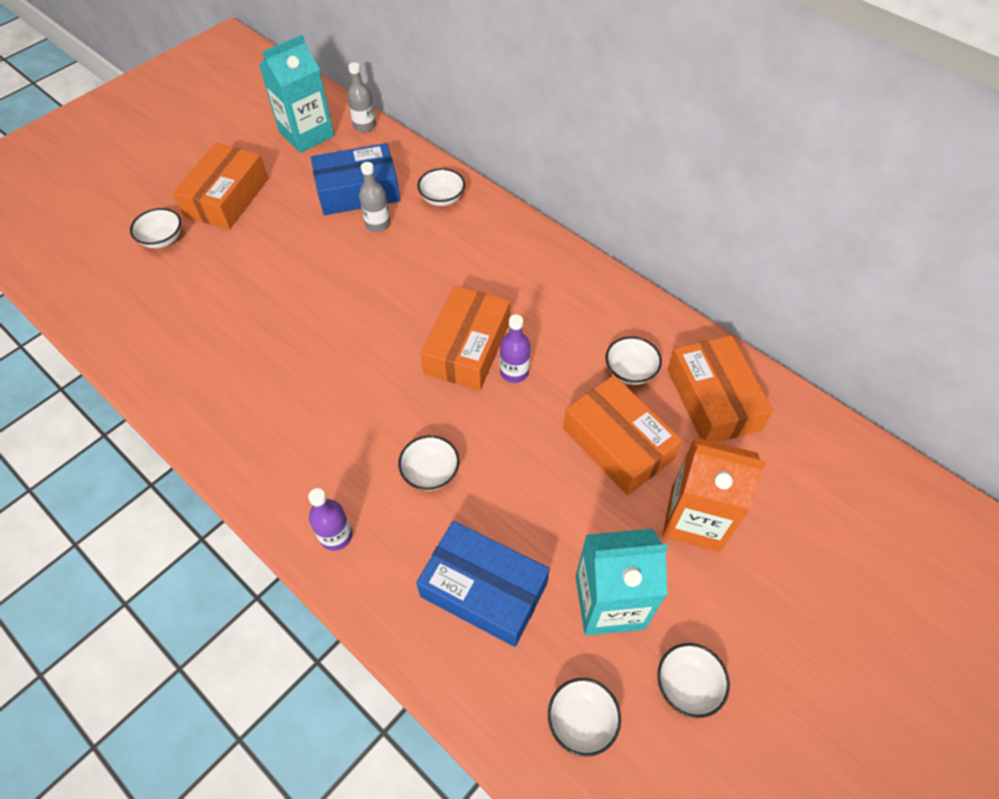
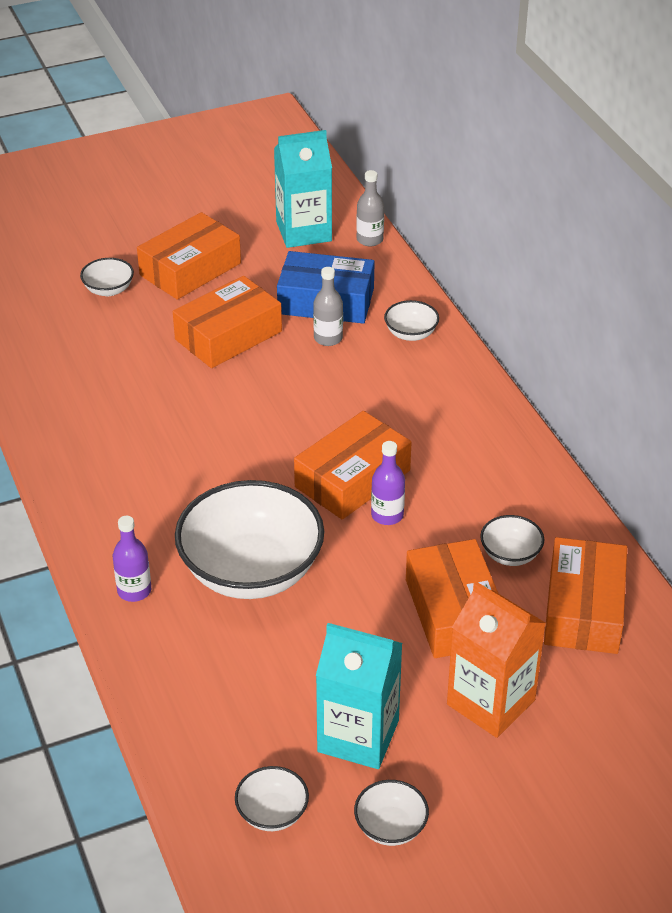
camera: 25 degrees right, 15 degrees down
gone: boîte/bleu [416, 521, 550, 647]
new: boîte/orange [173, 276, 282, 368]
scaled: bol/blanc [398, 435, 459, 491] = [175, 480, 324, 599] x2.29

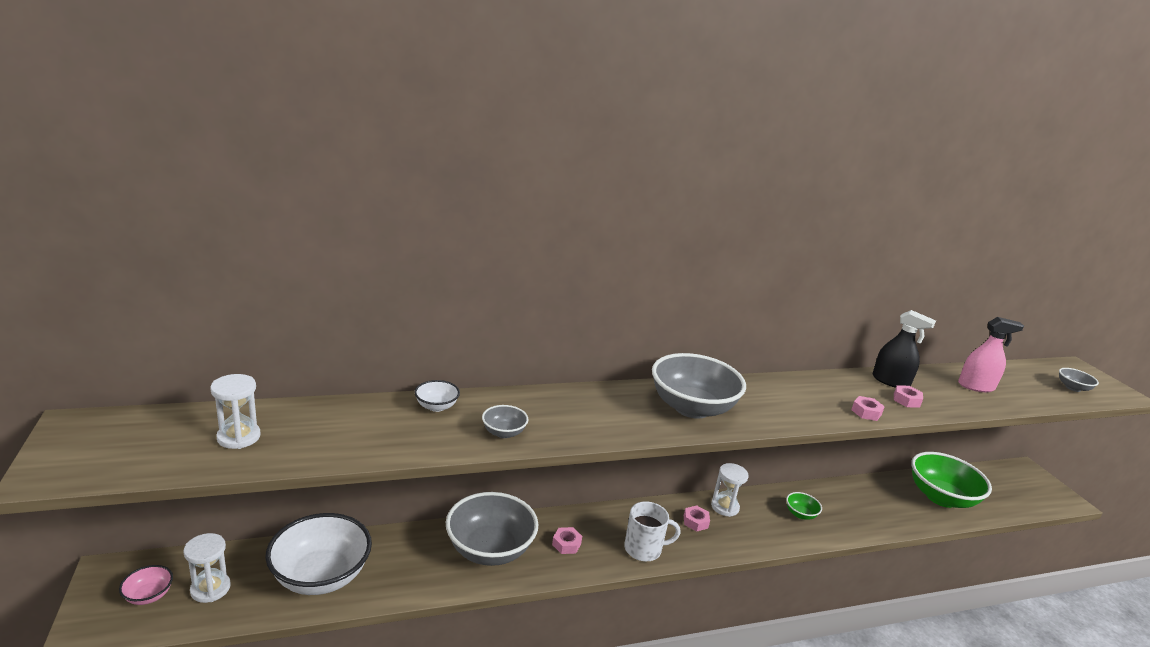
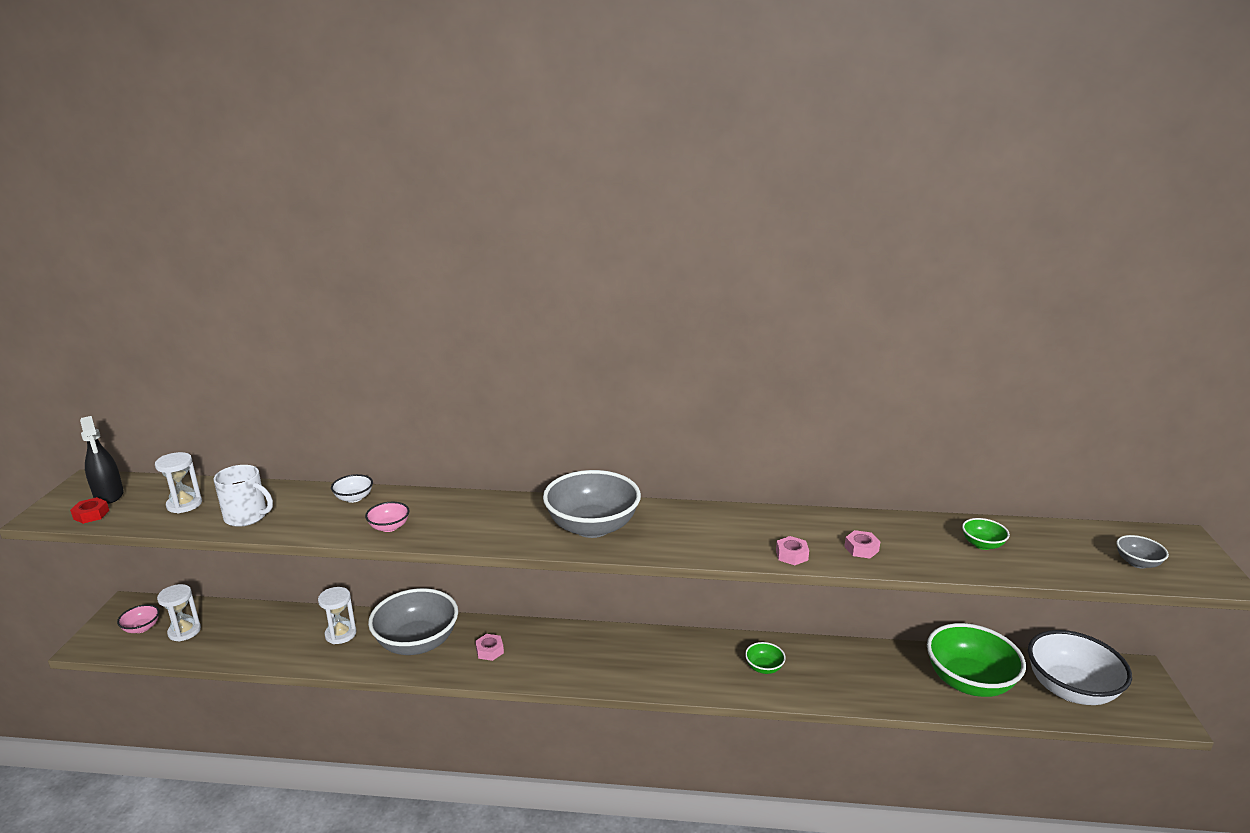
camera: 25 degrees right, 0 degrees up
gone: écrou/rose [684, 505, 710, 531]
new: écrou/rouge [70, 497, 109, 524]
shifted: vaporisateur/noir [873, 310, 936, 388] to [80, 416, 124, 504]; tasse/blanc [624, 501, 680, 561] to [213, 465, 273, 527]; sablier/blanc [711, 463, 749, 517] to [318, 587, 356, 644]; bol/blanc [265, 513, 372, 595] to [1028, 630, 1132, 705]
swapped: vaporisateur/rose [958, 317, 1024, 392] to bol/vert [962, 518, 1010, 550]
repainted: bol/gris [482, 405, 528, 438] to bol/rose [365, 502, 410, 532]

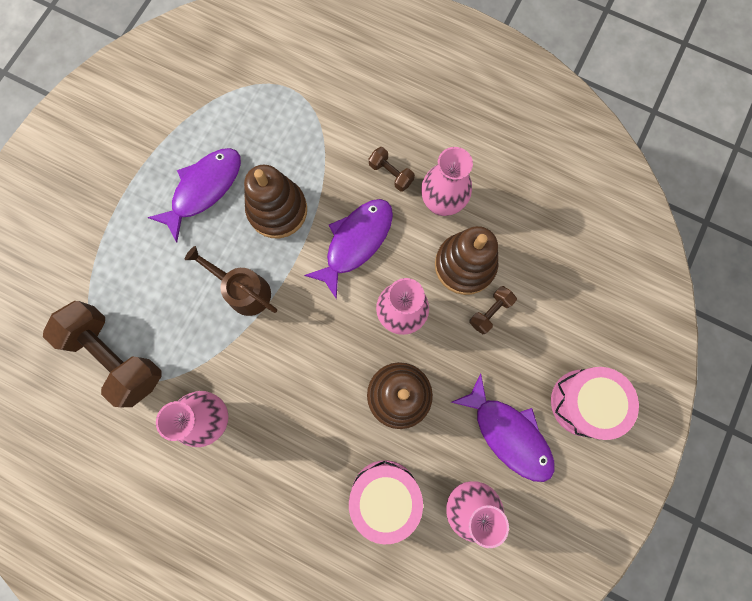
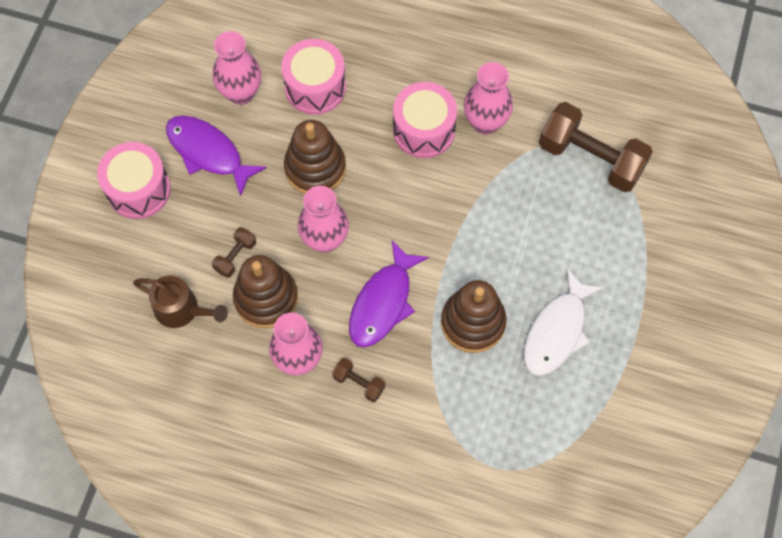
camera: 170 degrees right, 10 degrees down
new: tambour/rose [393, 82, 457, 158]
shifted: arrosoir/marron [185, 246, 277, 316] to [133, 275, 228, 328]
repainted: poisson/violet [148, 148, 241, 242] to poisson/blanc [524, 269, 604, 376]

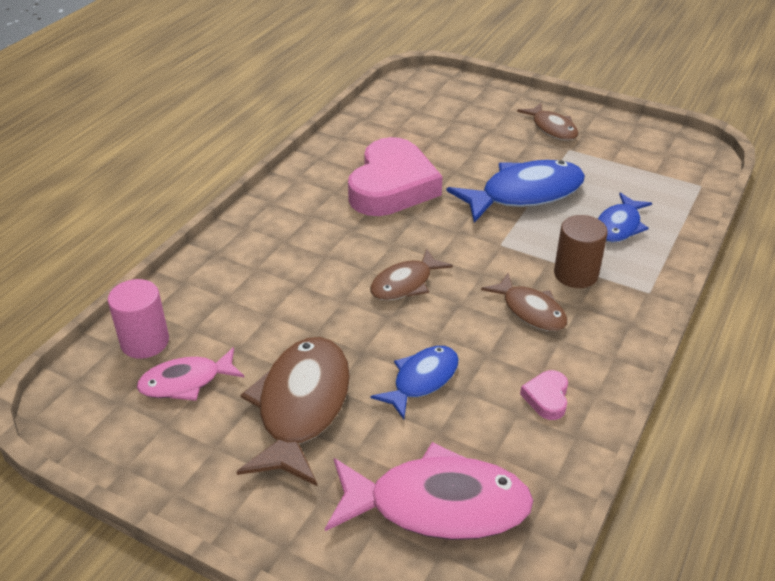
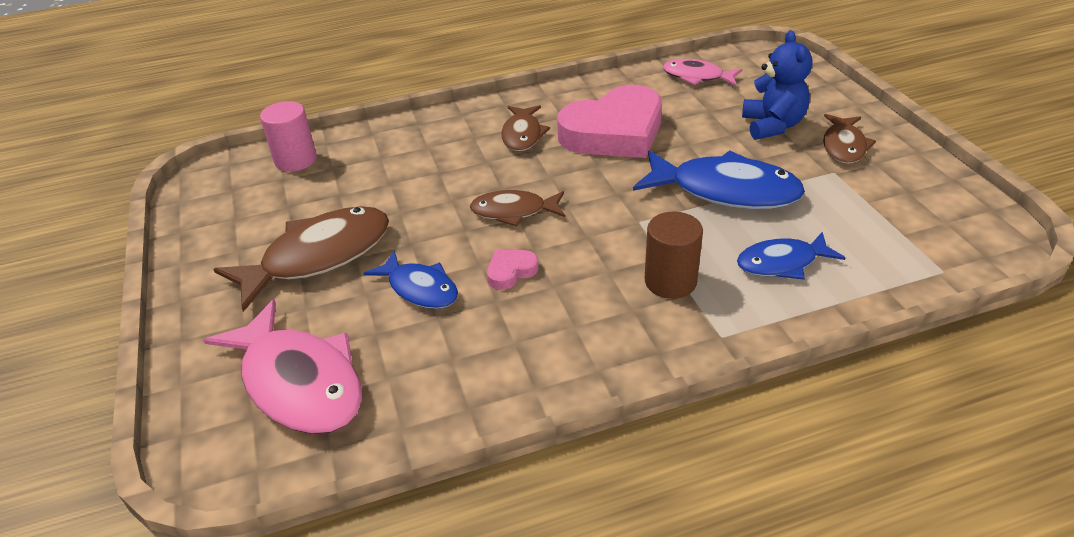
camera: 45 degrees right, 0 degrees up
new: ours en peluche/bleu [742, 30, 813, 140]
shifted: cœur/rose [520, 370, 568, 420] to [487, 250, 539, 290]; poisson/marron [481, 273, 568, 331] to [501, 105, 550, 151]; poisson/rose [137, 347, 245, 401] to [663, 59, 743, 86]
rotated: poisson/bleu [370, 346, 459, 419] = [363, 251, 458, 309] 45 degrees clockwise

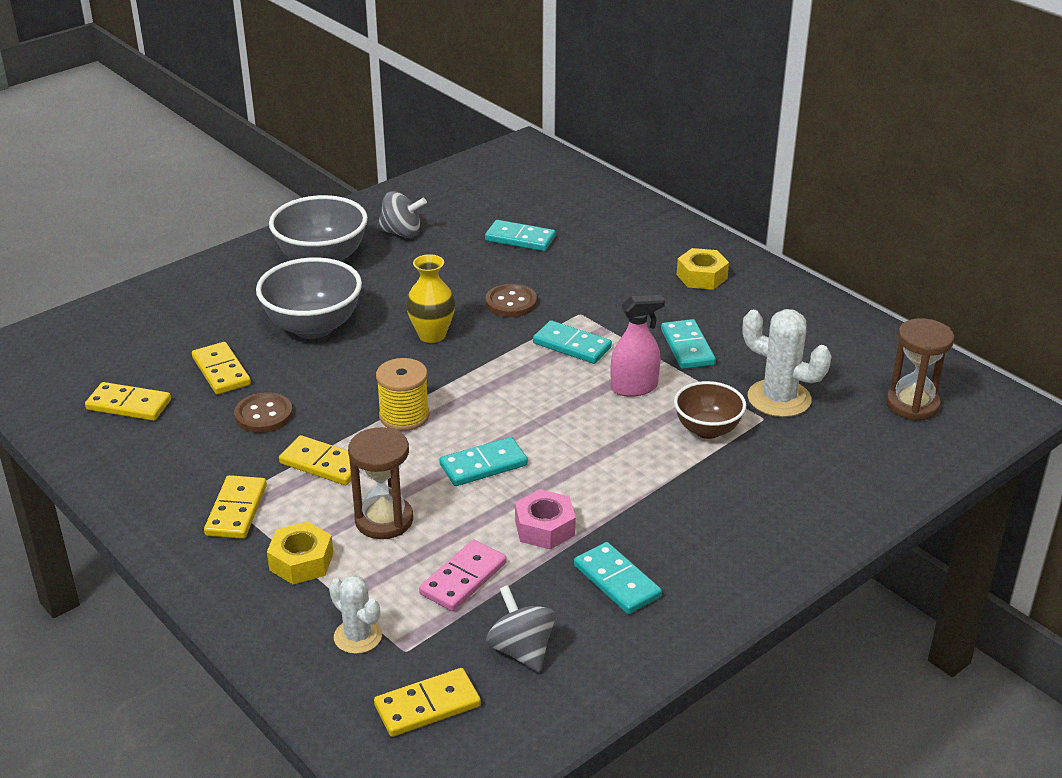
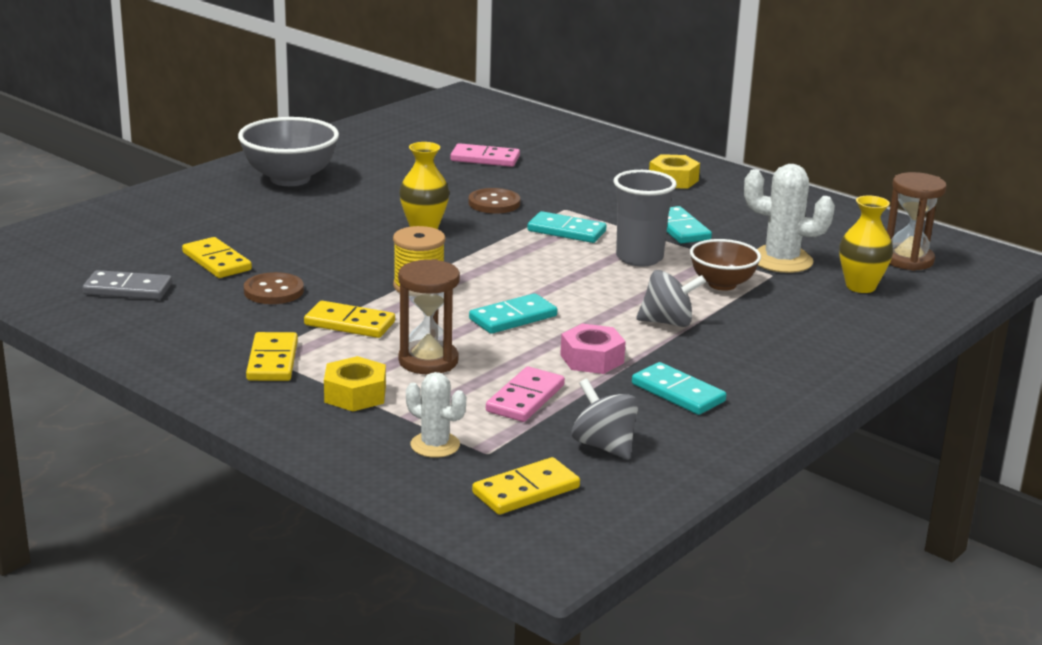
camera: 10 degrees left, 10 degrees down
gone: bol/gris [256, 257, 362, 339]
new: vase/jaune [839, 196, 893, 293]
shifted: toupie/gris [377, 191, 427, 238] to [636, 270, 706, 327]
swapped: vaporisateur/rose [610, 295, 665, 397] to gobelet/gris [614, 170, 677, 266]
repainted: domino/jaune [85, 382, 171, 421] to domino/gris [82, 270, 172, 300]; domino/turquoise [485, 220, 556, 251] to domino/rose [450, 143, 520, 167]

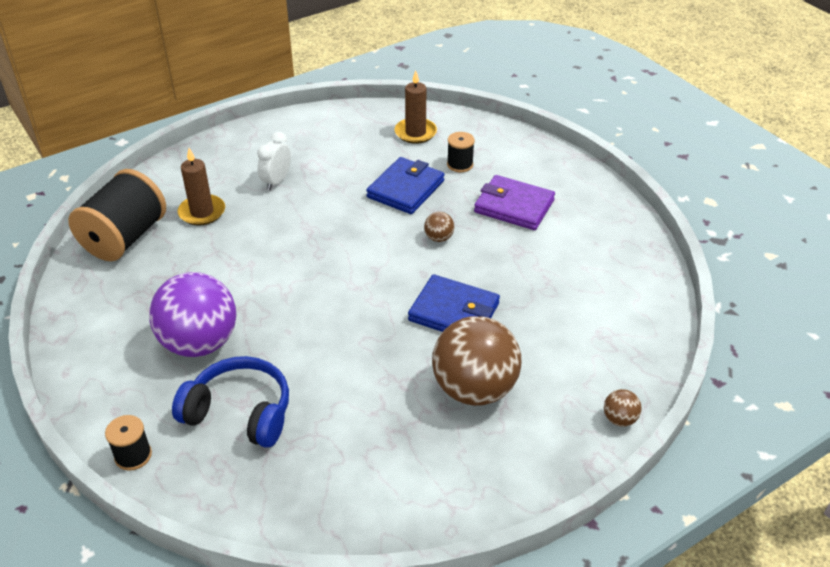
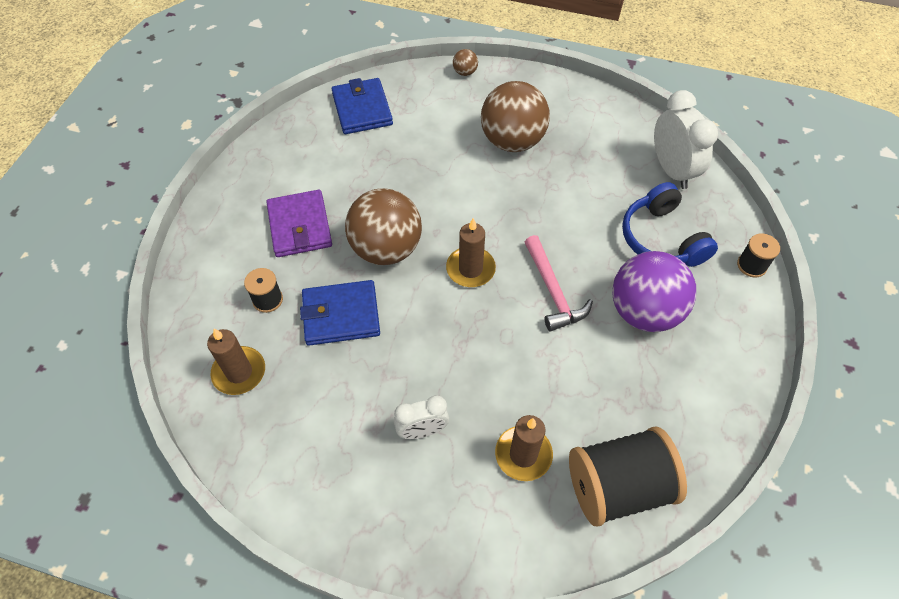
camera: 130 degrees left, 15 degrees up
new: bougie/marron [446, 218, 496, 287]; marteau/rose [525, 235, 593, 332]; réveil/blanc [654, 90, 718, 189]
shifted: portefeuille/bleu [408, 274, 500, 332] to [332, 78, 393, 134]
scaled: balle/marron [424, 212, 454, 242] = [345, 188, 422, 265] x2.44

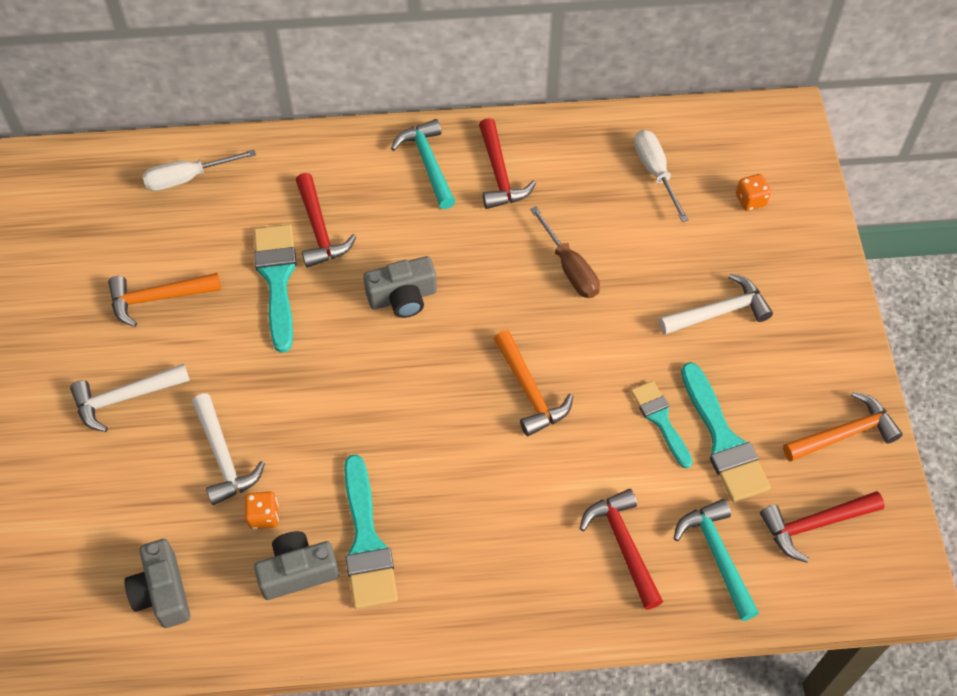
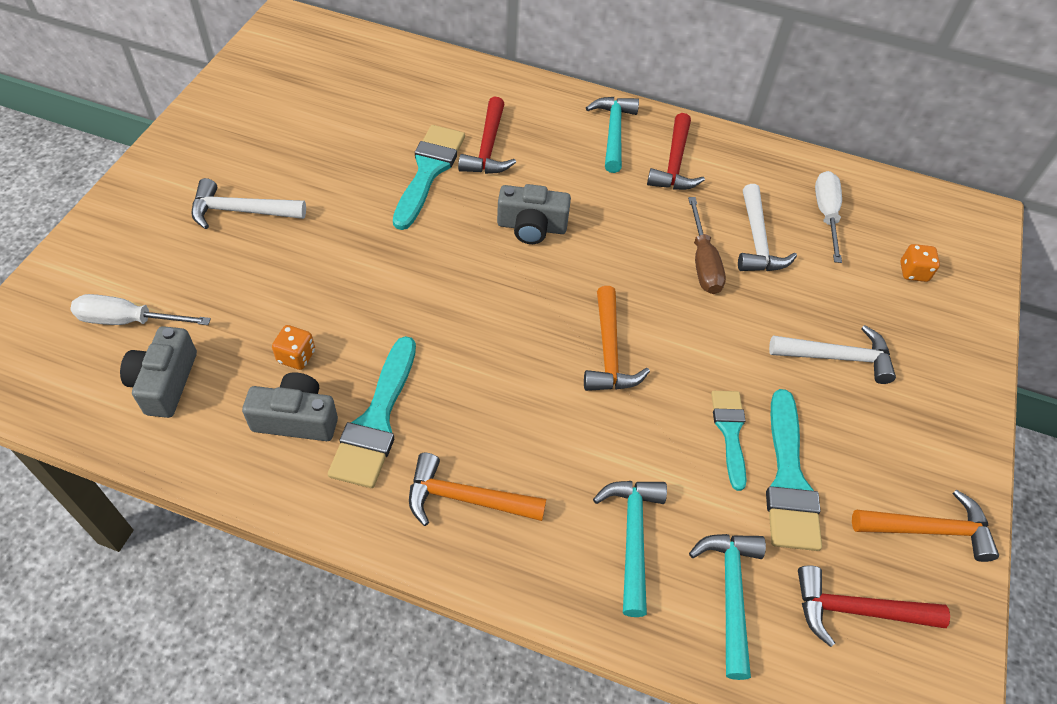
camera: 20 degrees right, 5 degrees down
shifted: tournevis/blanc [142, 149, 256, 191] to [70, 294, 211, 325]; marteau/orange [108, 273, 221, 327] to [409, 453, 546, 526]; marteau/blanc [192, 393, 265, 505] to [738, 184, 797, 271]
repainted: marteau/rouge [580, 489, 663, 610] to marteau/turquoise [593, 481, 667, 617]

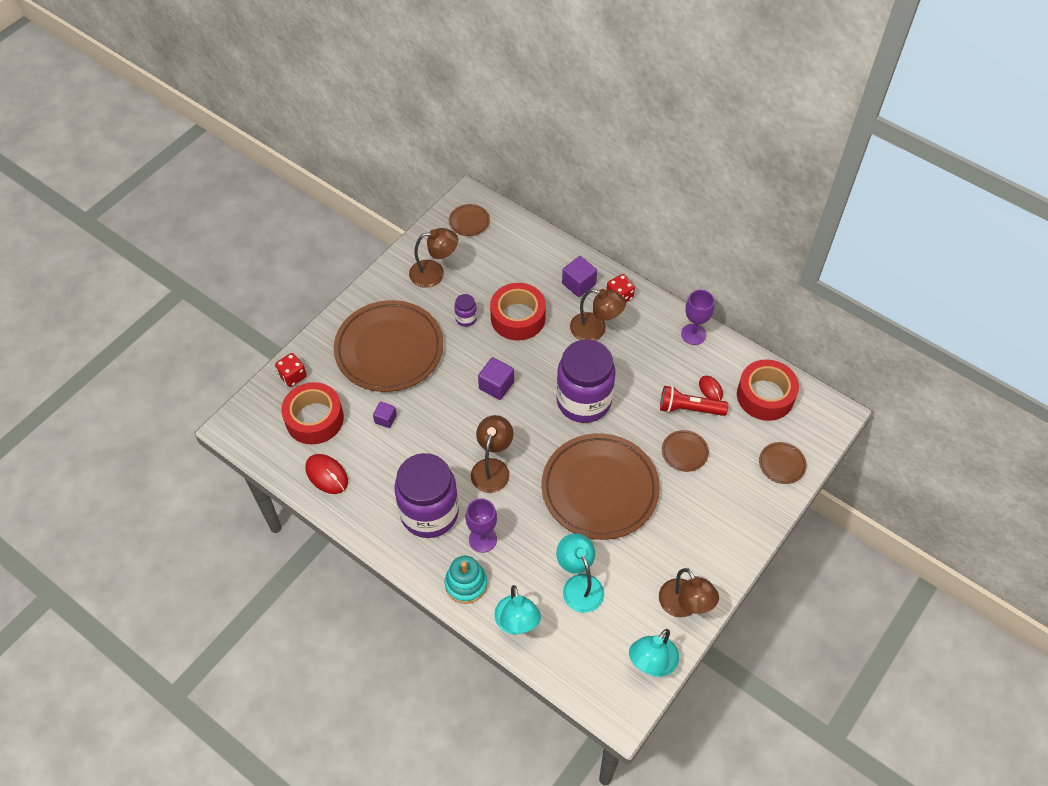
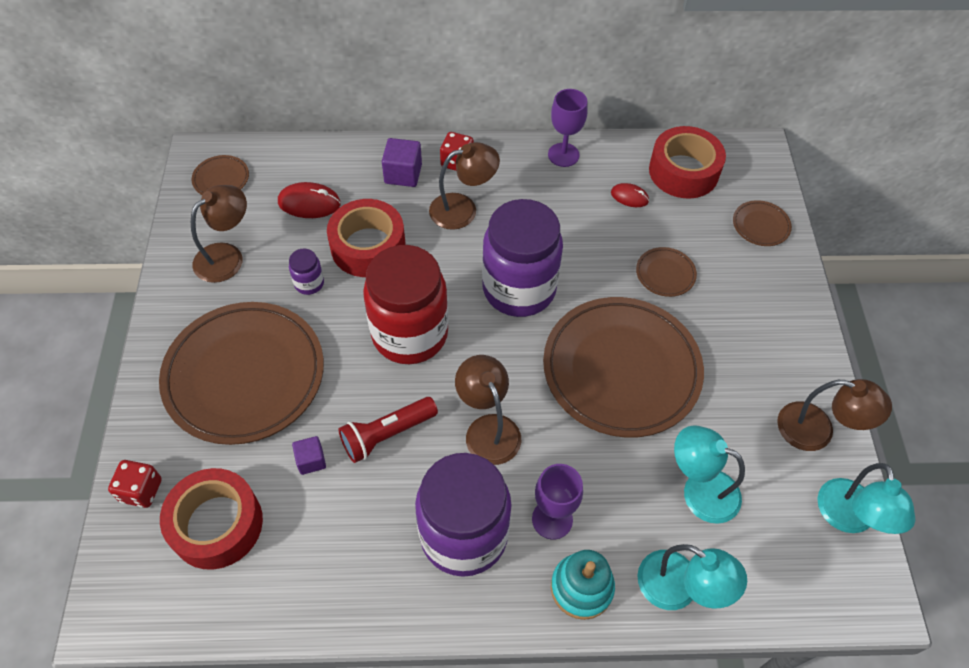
camera: 40 degrees left, 0 degrees up
shifted: souris/rouge [306, 454, 348, 494] to [278, 182, 341, 218]; lampe de poche/rouge [660, 386, 728, 416] to [338, 397, 438, 463]
swapped: cube/violet [478, 357, 514, 400] to bocal/rouge [363, 245, 448, 364]

